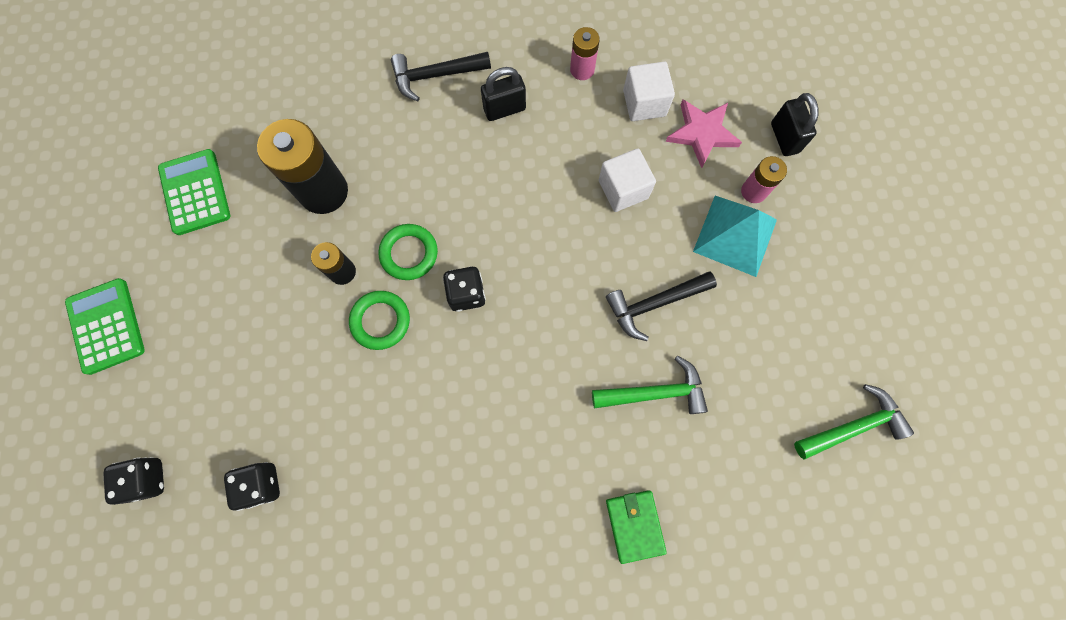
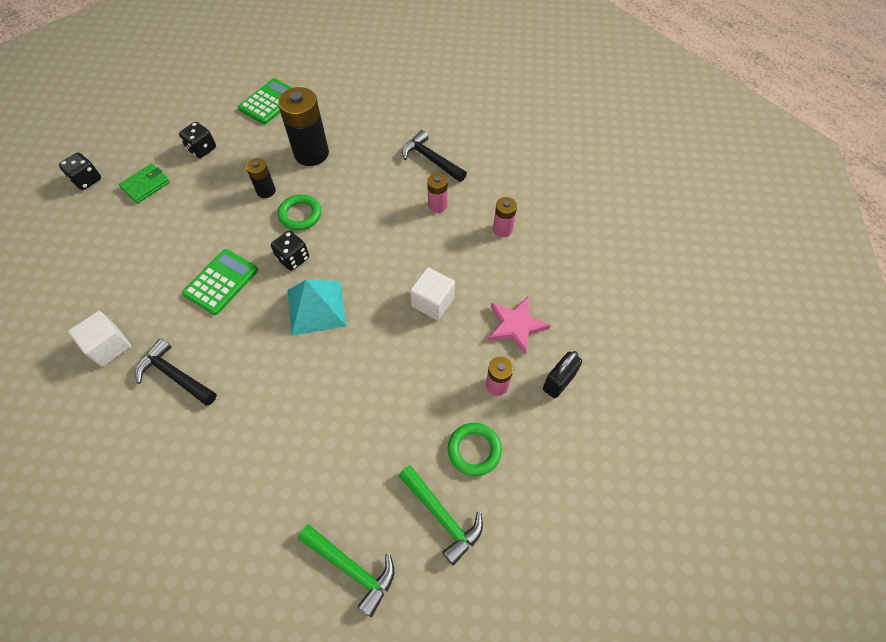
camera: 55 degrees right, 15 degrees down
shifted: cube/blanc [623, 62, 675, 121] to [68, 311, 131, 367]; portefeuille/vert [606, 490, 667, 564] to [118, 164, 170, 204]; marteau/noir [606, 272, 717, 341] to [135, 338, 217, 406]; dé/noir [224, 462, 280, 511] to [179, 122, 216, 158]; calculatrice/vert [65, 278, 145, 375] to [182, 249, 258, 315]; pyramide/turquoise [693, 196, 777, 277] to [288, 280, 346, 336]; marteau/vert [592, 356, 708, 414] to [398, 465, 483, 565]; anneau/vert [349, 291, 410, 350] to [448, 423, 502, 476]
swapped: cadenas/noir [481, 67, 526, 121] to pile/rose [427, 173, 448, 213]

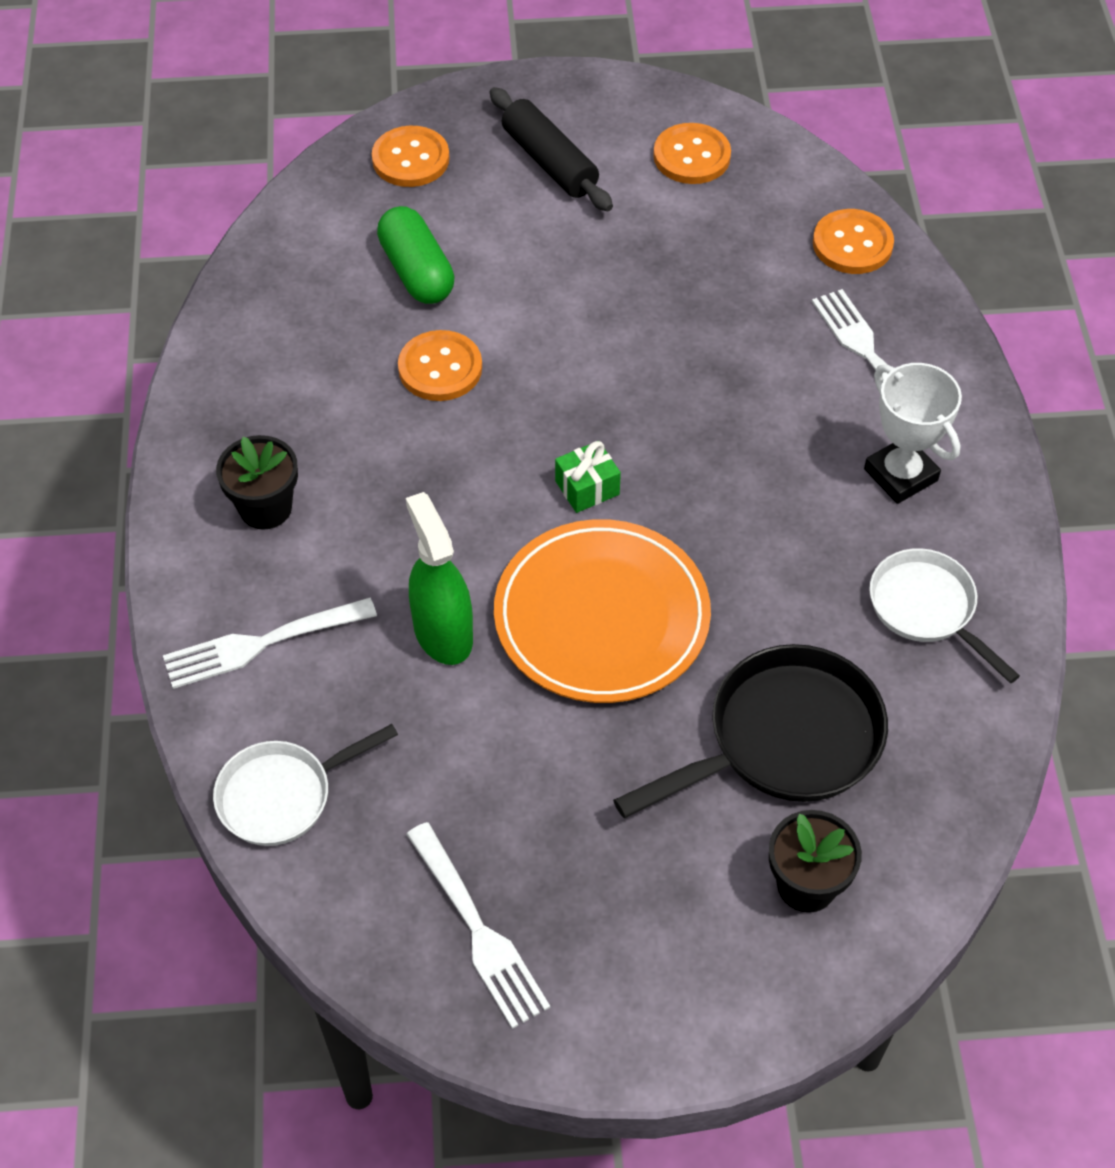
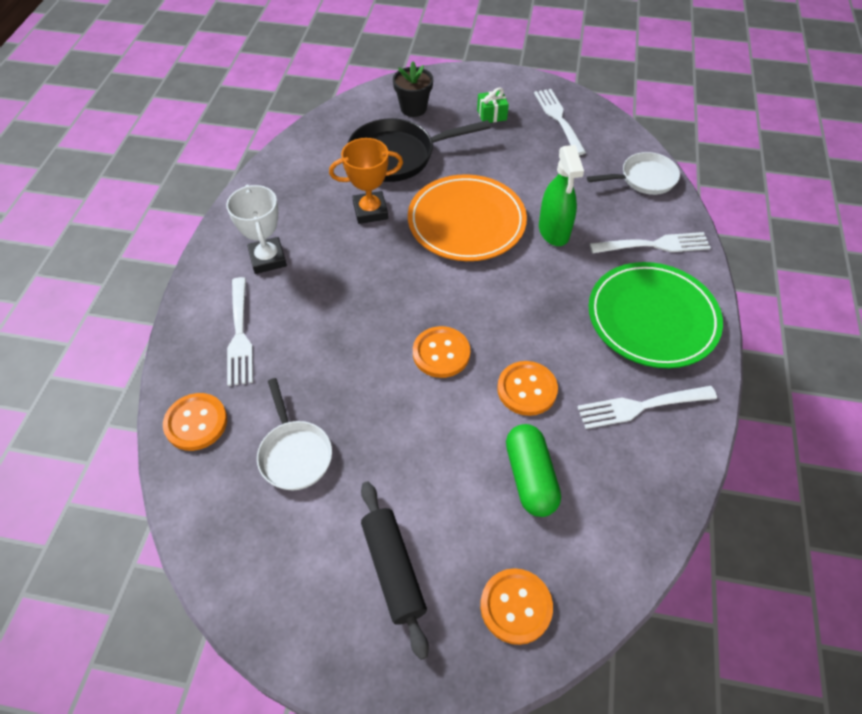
camera: 165 degrees left, 0 degrees up
new: trophée/orange [329, 138, 403, 224]; fourchette/blanc [577, 386, 717, 429]
shifted: poêle/blanc [869, 548, 1020, 684] to [257, 378, 332, 490]; bouton/orange [653, 123, 731, 184] to [413, 326, 470, 378]; cadeau/vert [555, 441, 621, 513] to [477, 87, 509, 123]
swapped: pot de fleurs/noir [216, 435, 298, 530] to assiette/vert [589, 262, 723, 368]

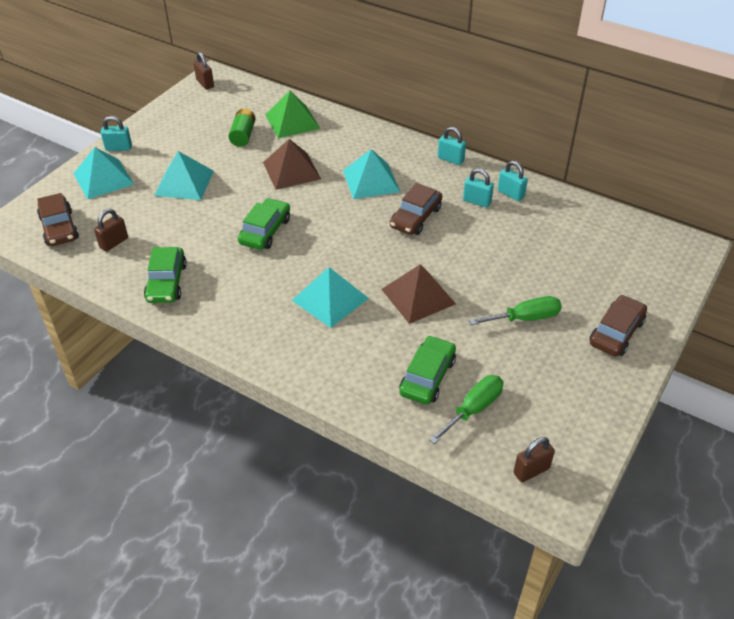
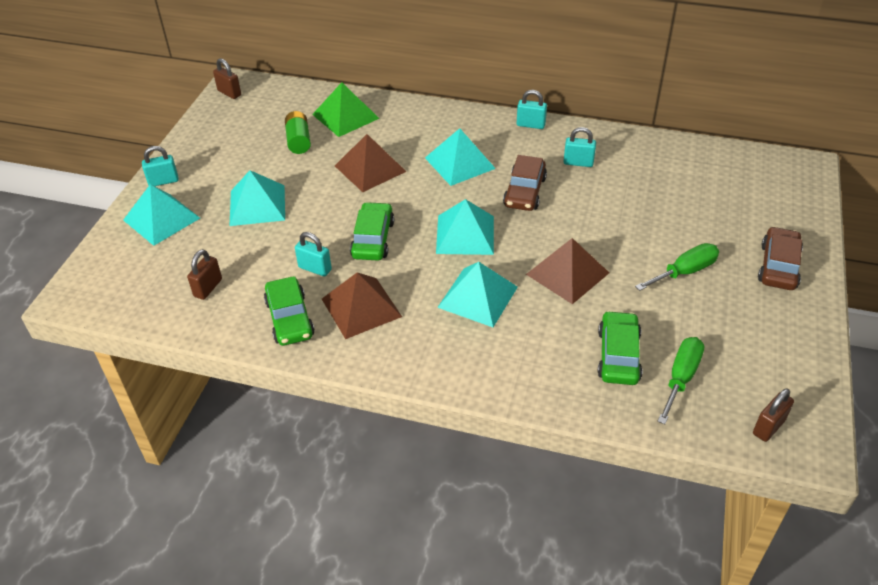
camera: 15 degrees left, 0 degrees up
gone: voiture/marron [37, 193, 79, 246]
new: pyramide/marron [322, 272, 402, 339]; pyramide/turquoise [436, 199, 494, 255]
shifted: cadenas/turquoise [498, 161, 528, 201] to [295, 232, 332, 277]

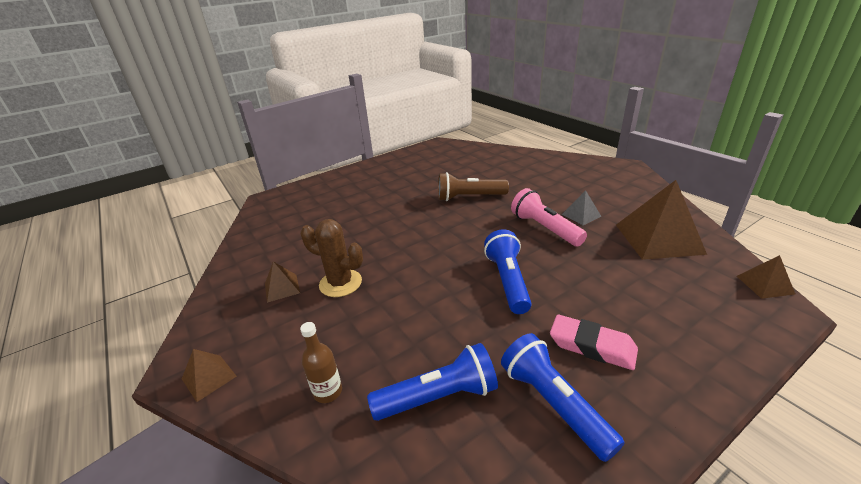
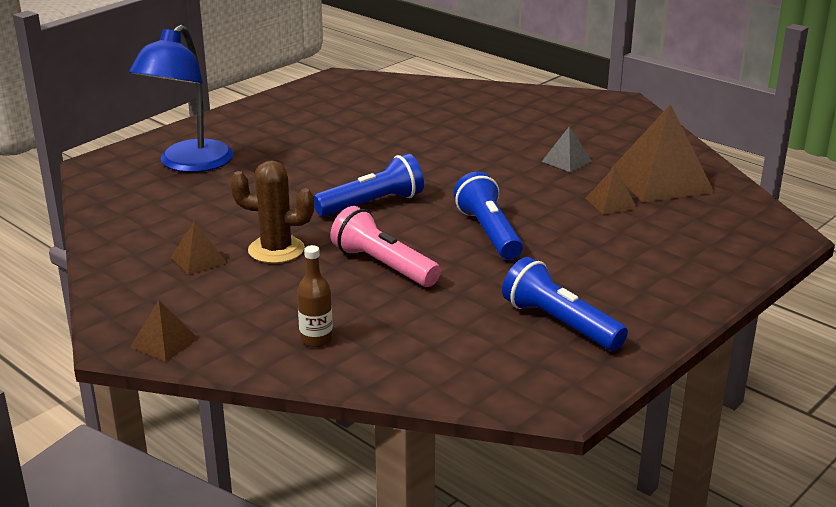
camera: 15 degrees left, 5 degrees down
gone: lampe de poche/marron [438, 172, 509, 201]; gomme/rose [550, 315, 638, 370]
new: lampe/bleu [129, 25, 234, 172]
shifted: lampe de poche/bleu [367, 343, 498, 421] to [314, 154, 424, 217]; lampe de poche/rose [511, 188, 587, 247] to [330, 206, 441, 287]; pyramide/marron [737, 255, 795, 299] to [586, 167, 638, 215]

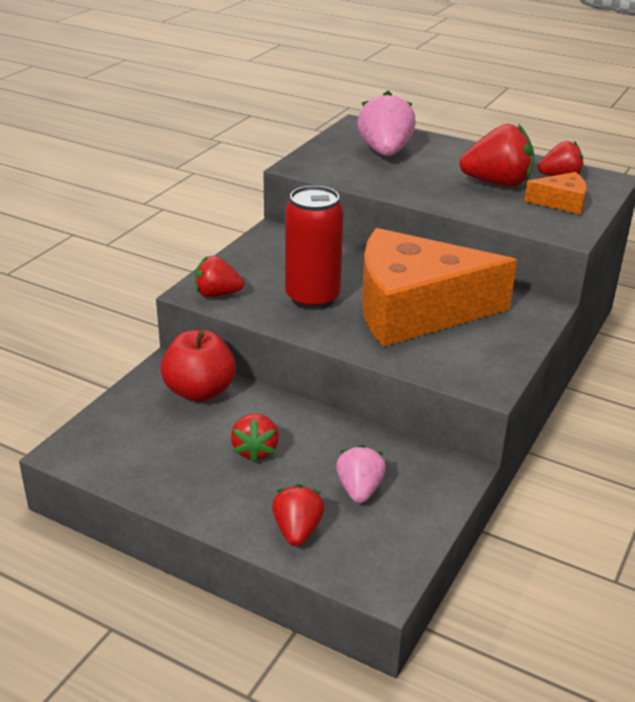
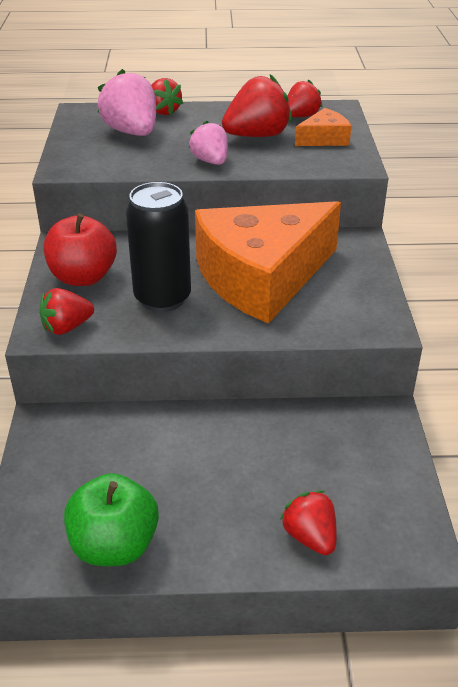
camera: 30 degrees left, 5 degrees up
new: pomme/vert [64, 473, 159, 566]
shifted: pomme/rouge [161, 330, 236, 402] to [44, 214, 117, 286]; fraise/rouge [231, 413, 279, 463] to [151, 78, 183, 115]; fraise/rose [336, 445, 386, 503] to [189, 121, 228, 165]
repainted: canette/rouge [285, 186, 343, 310] to canette/noir [126, 182, 191, 312]

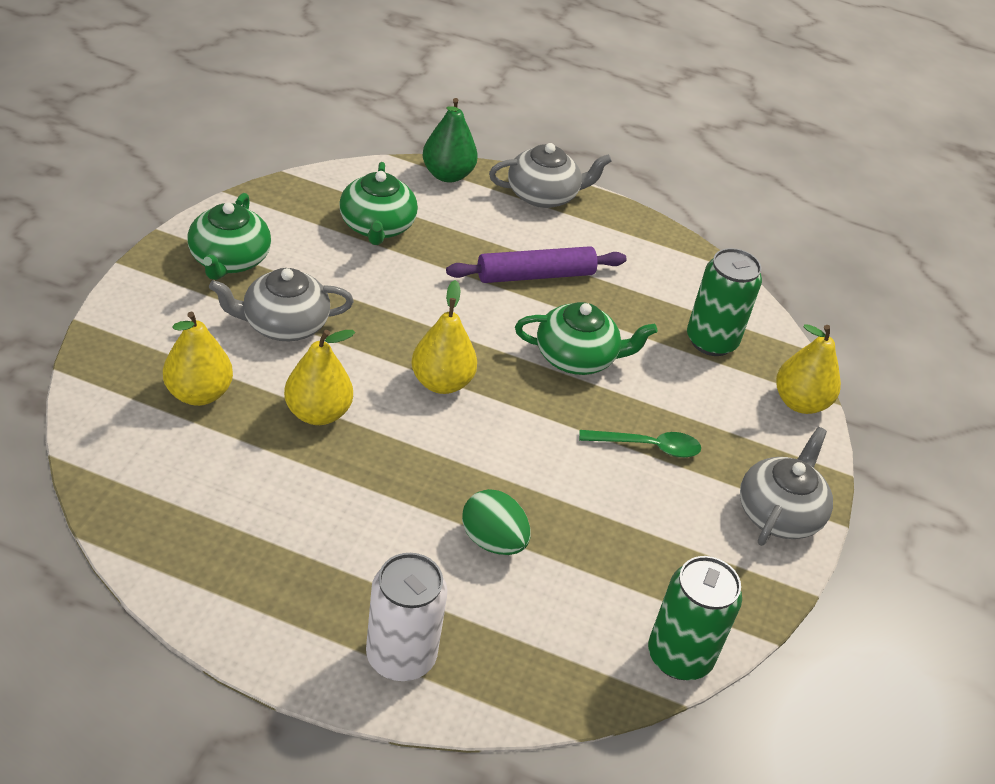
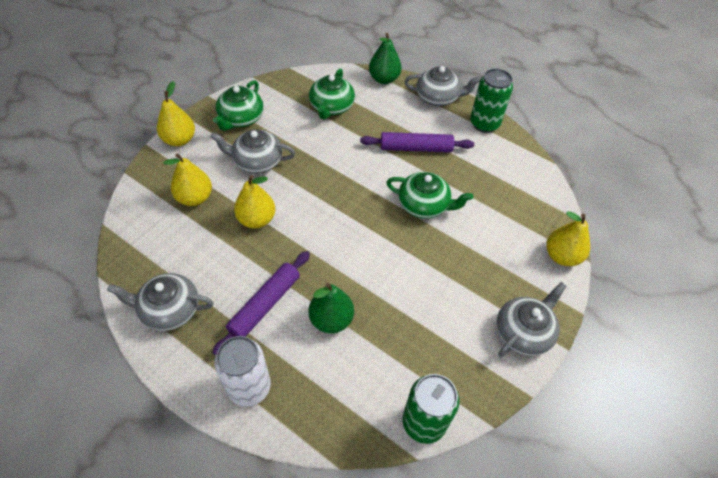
camera: 20 degrees right, 10 degrees up
gone: cuillère/vert [579, 430, 701, 458]
new: théière/gris [107, 273, 213, 331]; rouleau à pâtisserie/violet [212, 251, 310, 355]
shifted: poire/jaune [411, 280, 477, 394] to [157, 81, 195, 147]; canette/vert [687, 248, 762, 356] to [470, 68, 513, 133]
swapped: œuf/vert [462, 489, 531, 555] to poire/vert [308, 283, 354, 333]

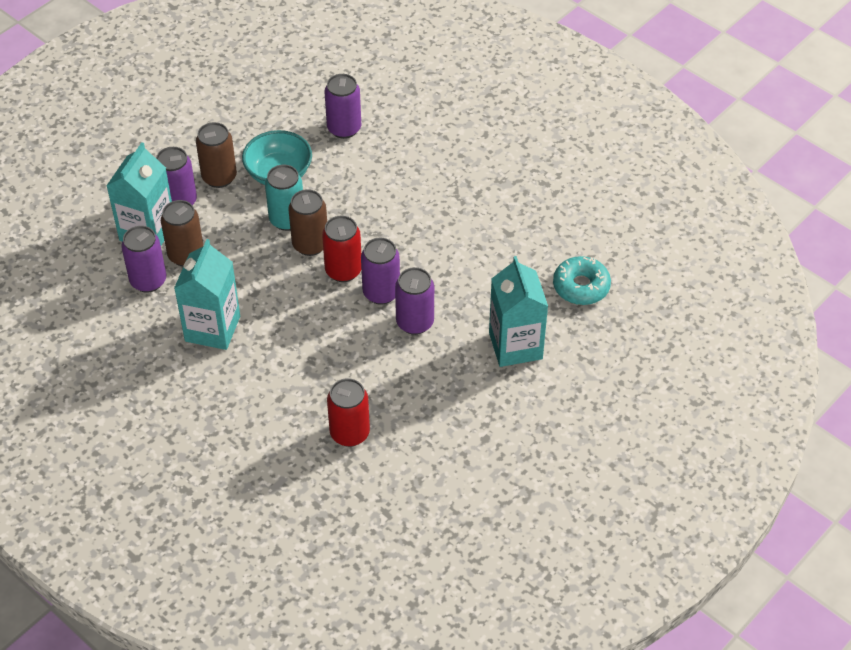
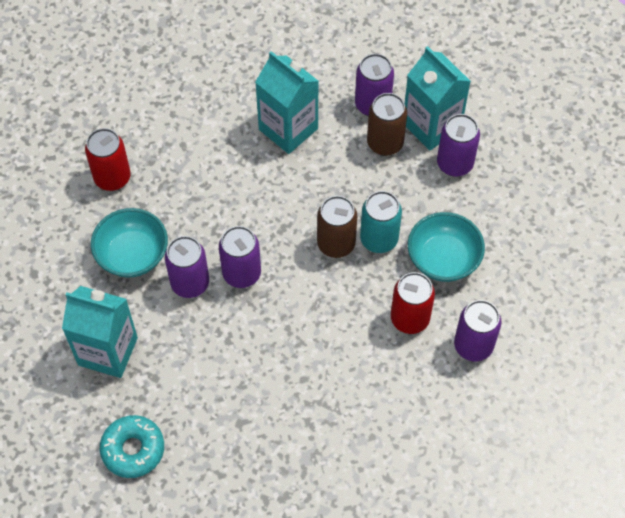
camera: 120 degrees right, 10 degrees up
gone: canette/marron [196, 122, 237, 188]
new: bol/turquoise [91, 208, 168, 277]
shifted: canette/rouge [322, 215, 361, 282] to [391, 272, 435, 334]

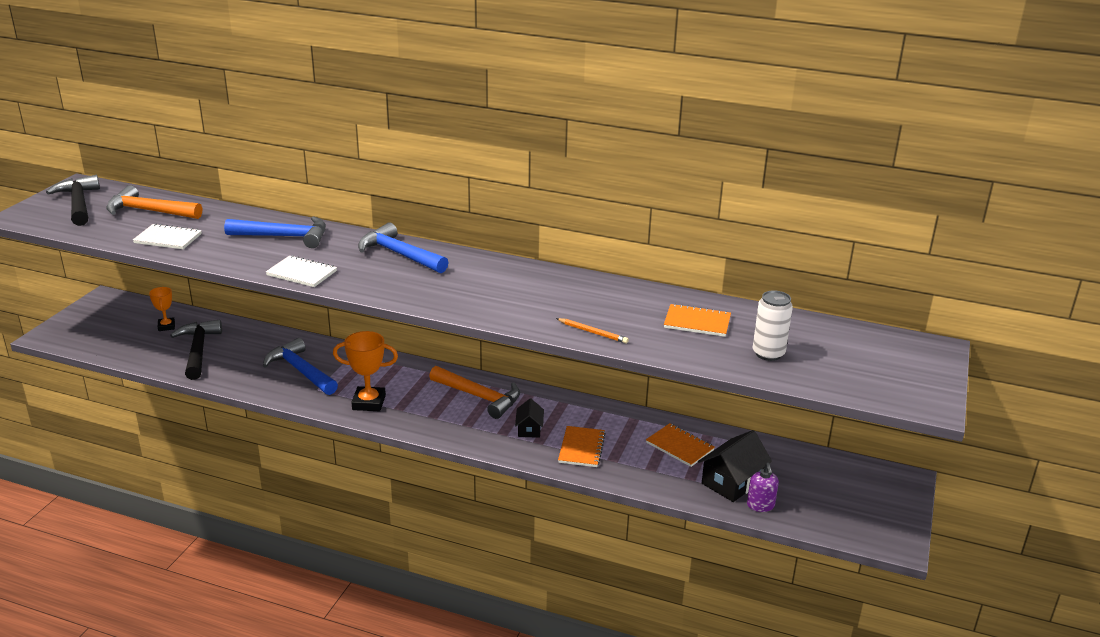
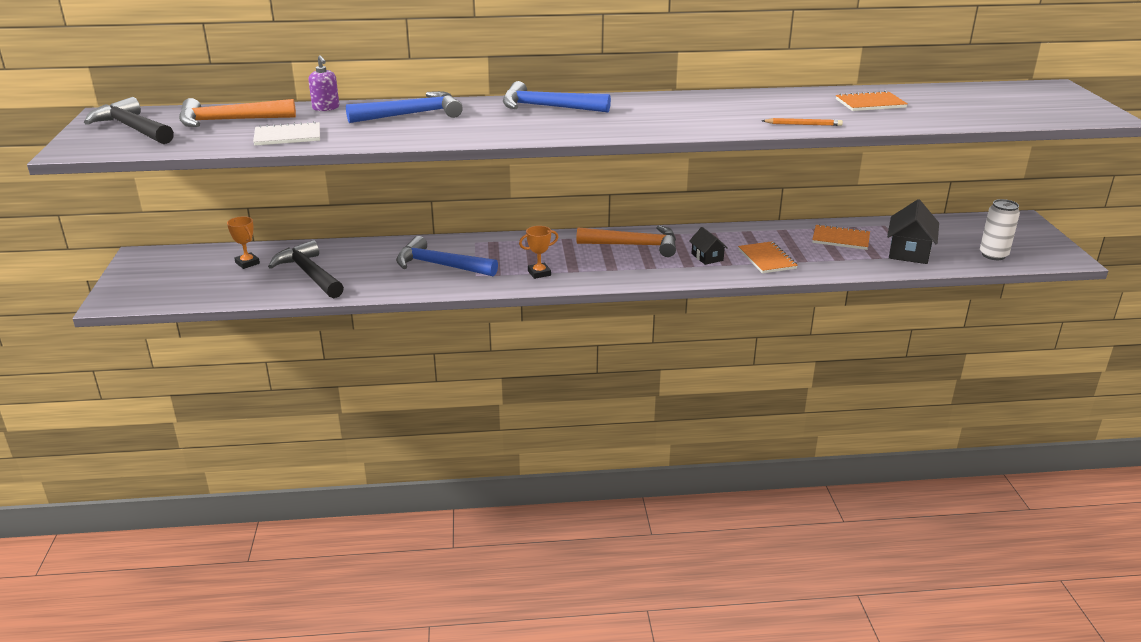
camera: 25 degrees left, 0 degrees up
gone: carnet/blanc [266, 255, 337, 287]
shifted: distributeur de savon/violet [747, 463, 779, 512] to [308, 55, 339, 111]; canette/blanc [753, 290, 793, 361] to [980, 199, 1020, 260]
scaled: trophée/orange [333, 331, 398, 411] = [519, 226, 558, 279] x0.61

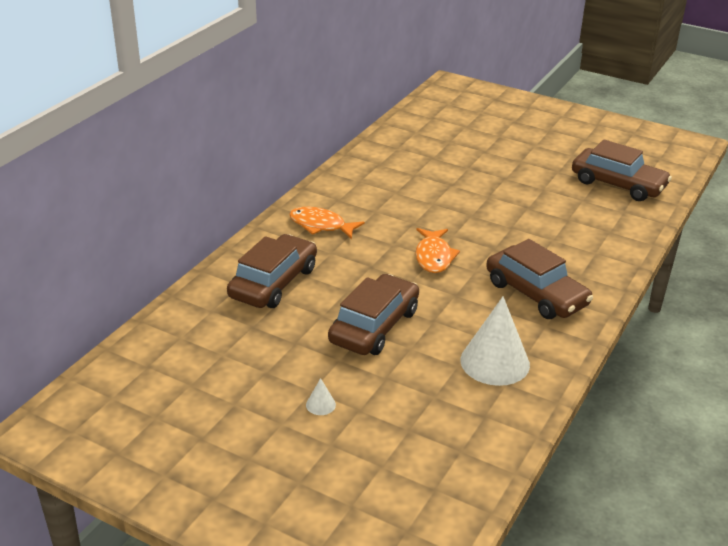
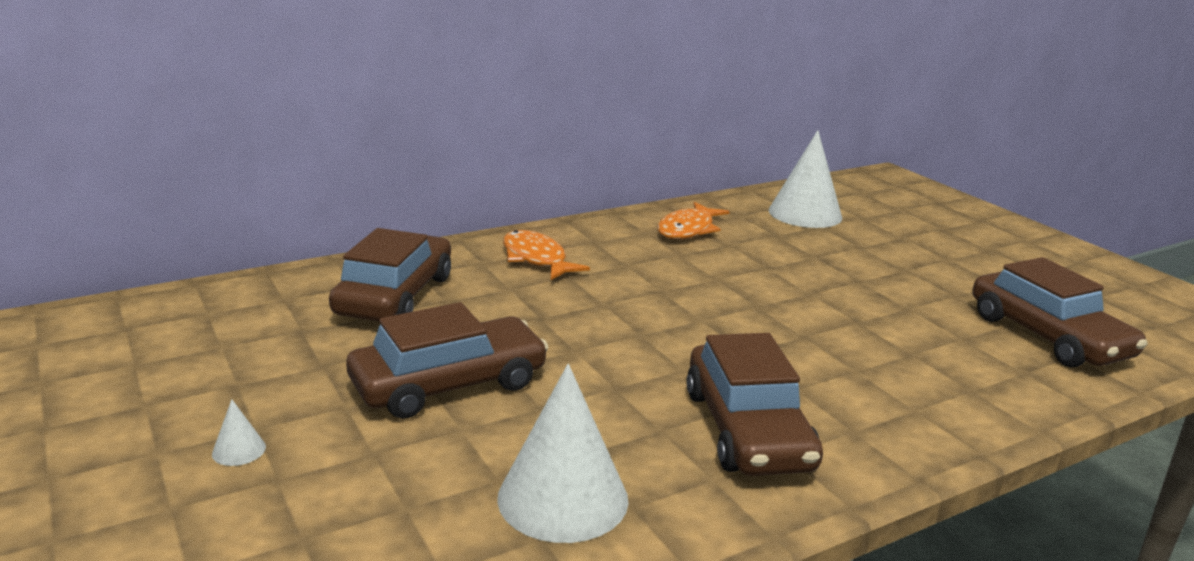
camera: 30 degrees right, 10 degrees down
new: cône/blanc [769, 130, 842, 228]
shifted: poisson/orange [415, 228, 460, 273] to [657, 202, 730, 239]
rotated: voiture/marron [227, 234, 317, 308] = [329, 228, 451, 321] 45 degrees counterclockwise

